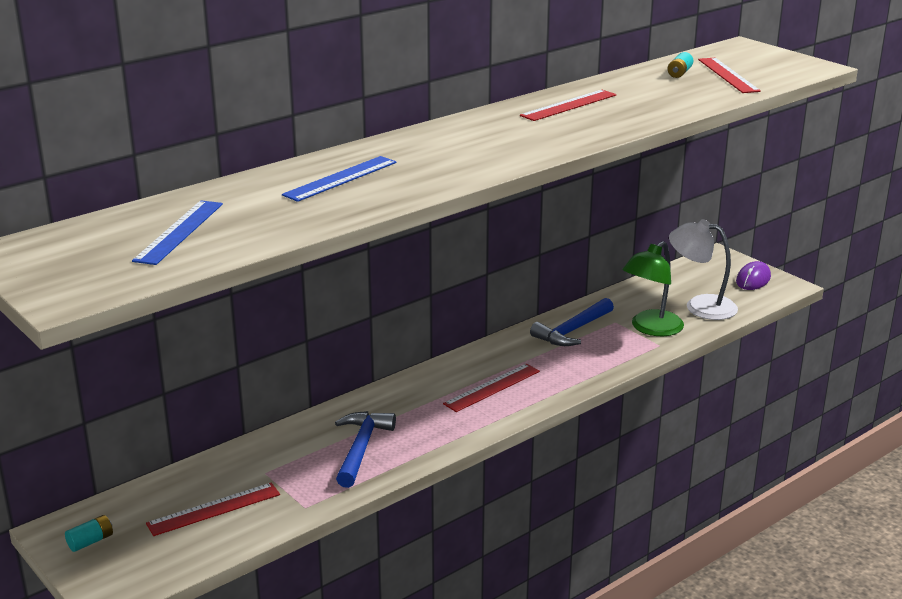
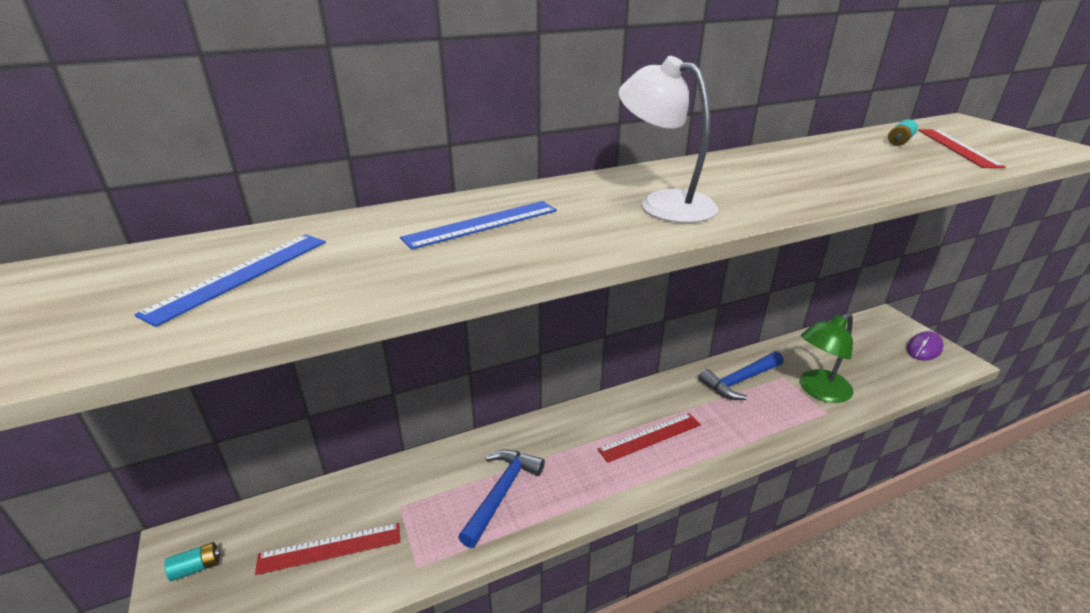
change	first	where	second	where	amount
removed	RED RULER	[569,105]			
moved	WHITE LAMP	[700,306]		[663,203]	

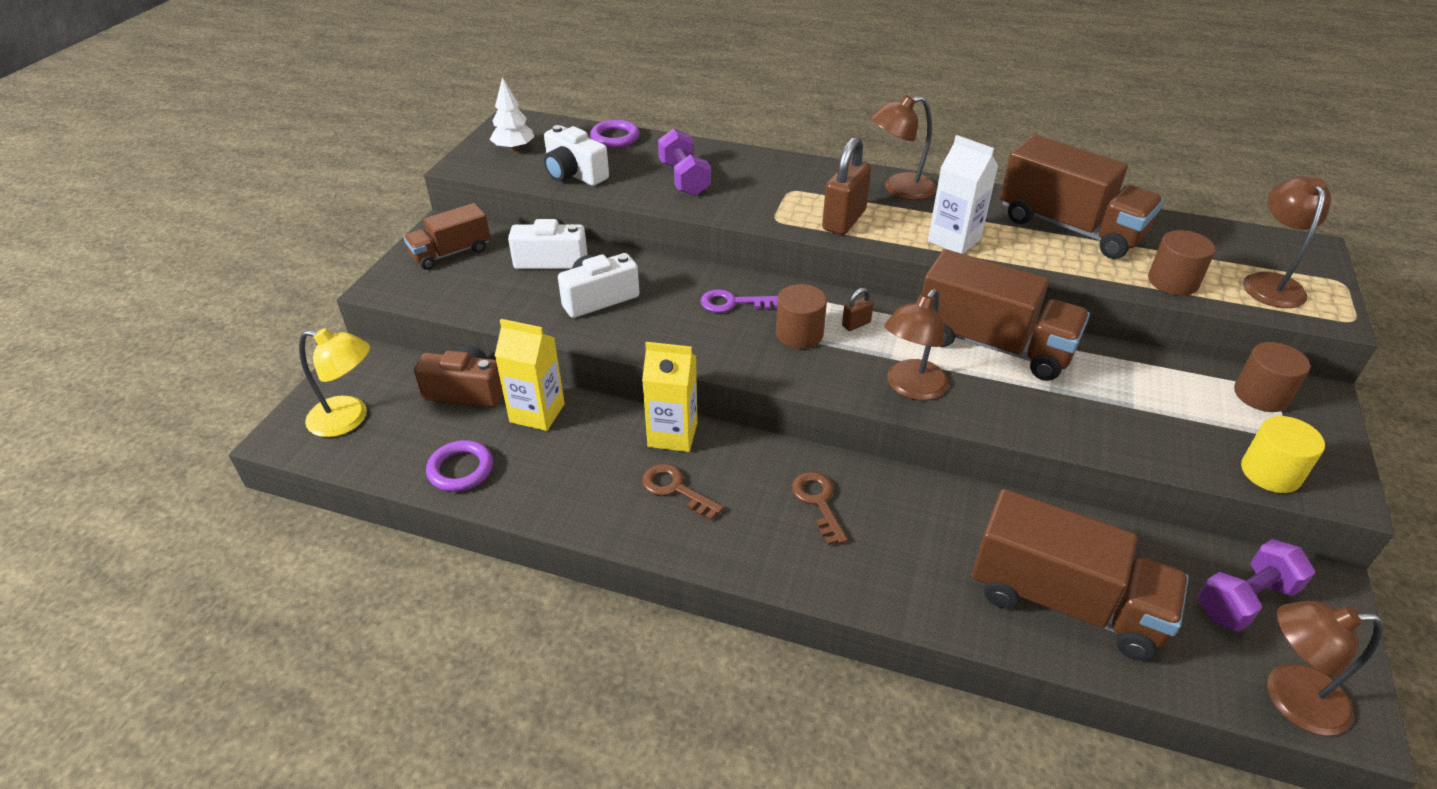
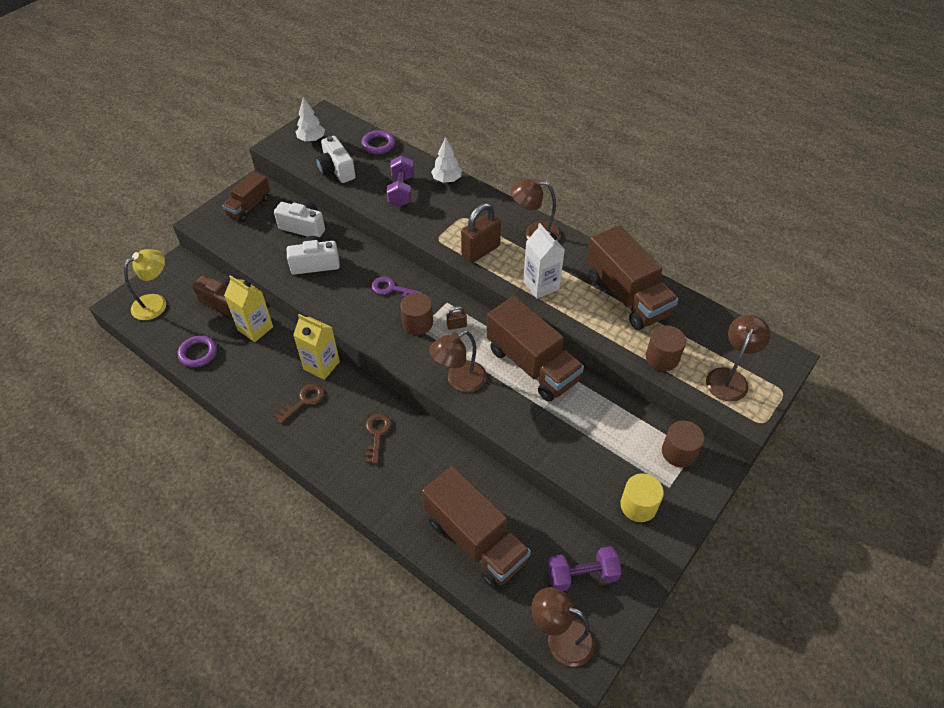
change	first	where	second	where	amount
turned	YELLOW LAMP	[349,419]		[156,303]	75 degrees counterclockwise
turned	BROWN TRUCK	[451,253]		[249,207]	45 degrees counterclockwise
turned	BROWN KEY	[675,489]		[304,401]	75 degrees clockwise
added			WHITE TREE	[447,180]	

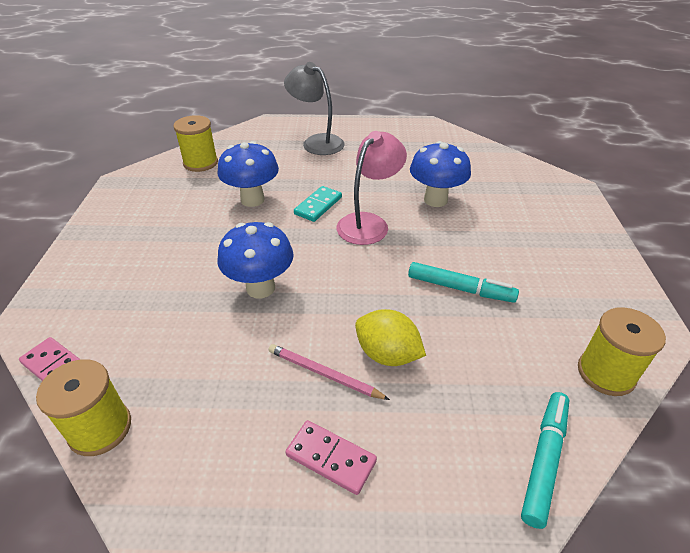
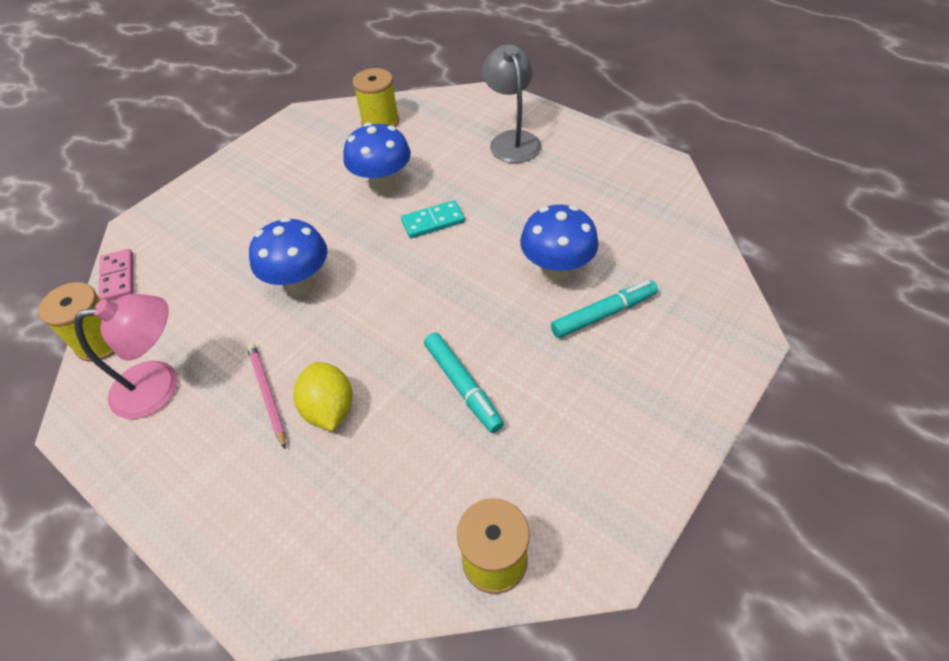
change	first	where	second	where	amount
removed	PINK DOMINO	[331,458]			
moved	PINK LAMP	[369,223]		[160,385]	
moved	TURQUOISE MARKER	[544,460]		[603,314]	

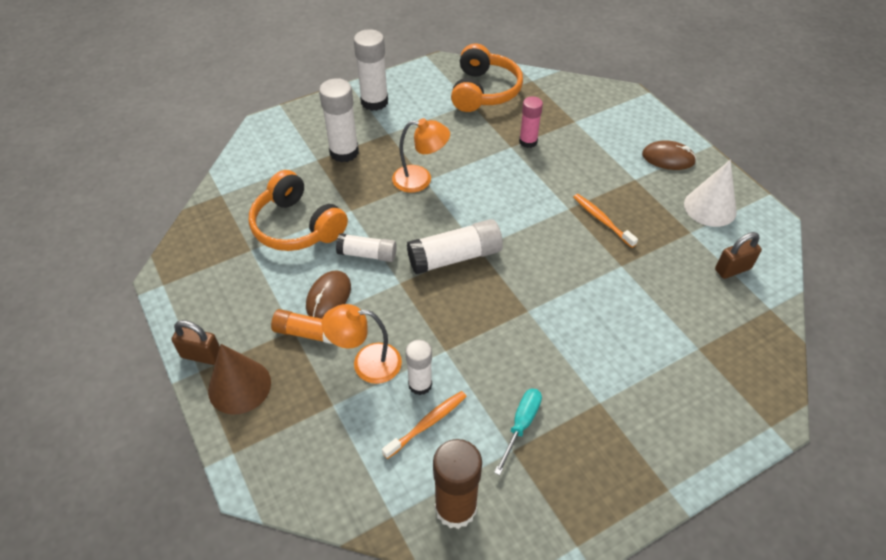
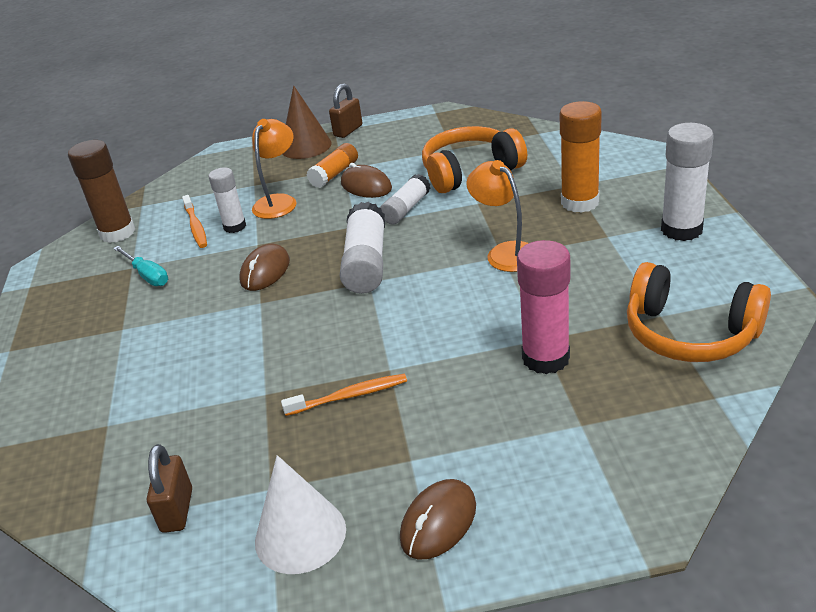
change	first	where	second	where	amount
recoloured	WHITE GLUE STICK	[344,152]	ORANGE GLUE STICK	[580,202]	
turned	ORANGE LAMP	[420,179]		[505,252]	120 degrees clockwise
resized	PINK GLUE STICK	[528,141]		[545,358]	x1.58
added			BROWN MOUSE	[265,271]	

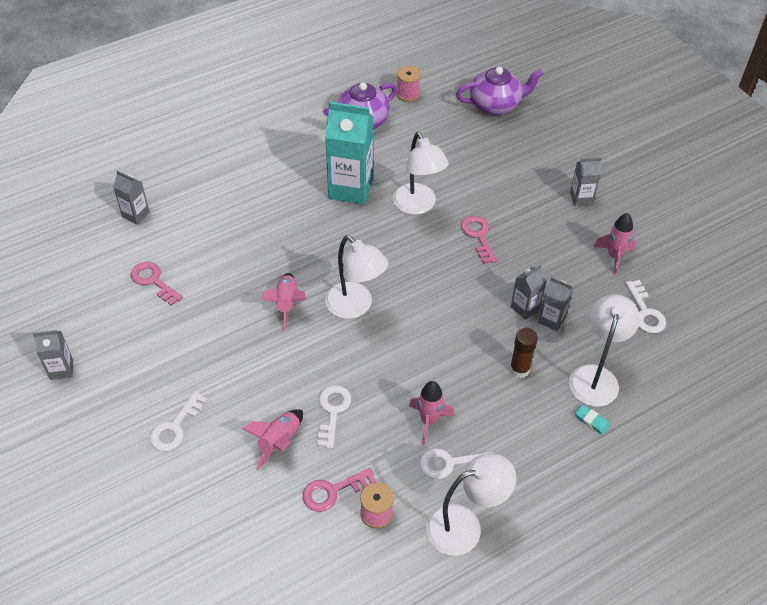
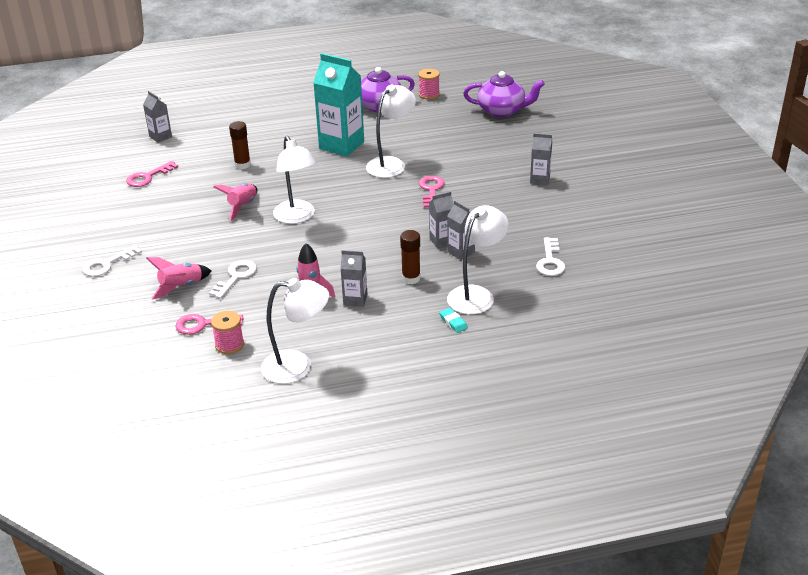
change	first	where	second	where	amount
moved	GREY CARTON	[61,369]		[355,300]	
turned	PINK KEY	[153,281]		[148,177]	105 degrees counterclockwise
turned	WHITE LAMP	[418,206]		[391,164]	135 degrees counterclockwise
removed	WHITE KEY	[450,463]			
removed	PINK ROCKET	[614,256]			
added			BROWN GLUE STICK	[242,165]	

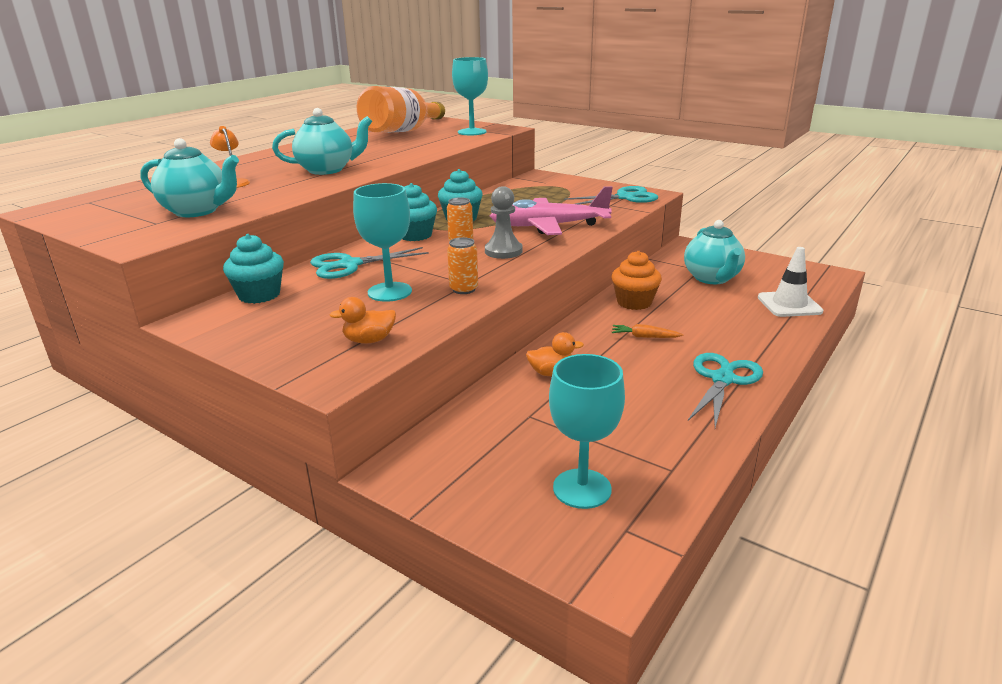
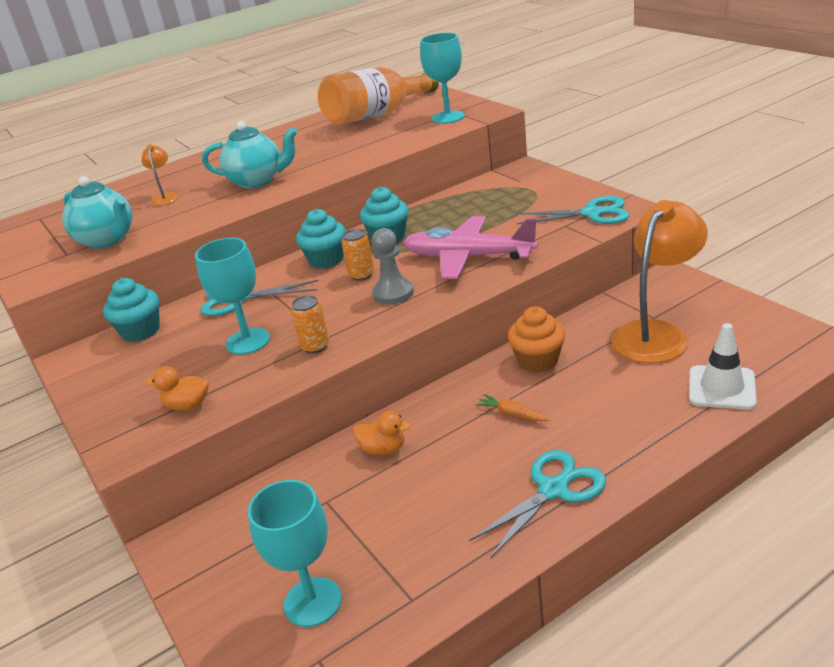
change	first	where	second	where	amount
replaced	TURQUOISE TEAPOT	[712,278]	ORANGE LAMP	[656,333]	

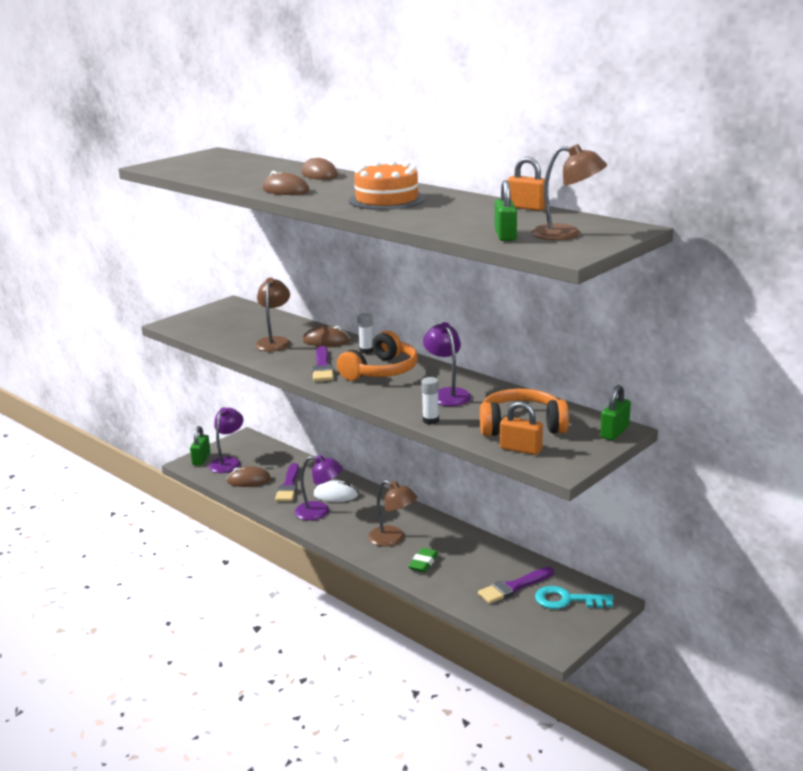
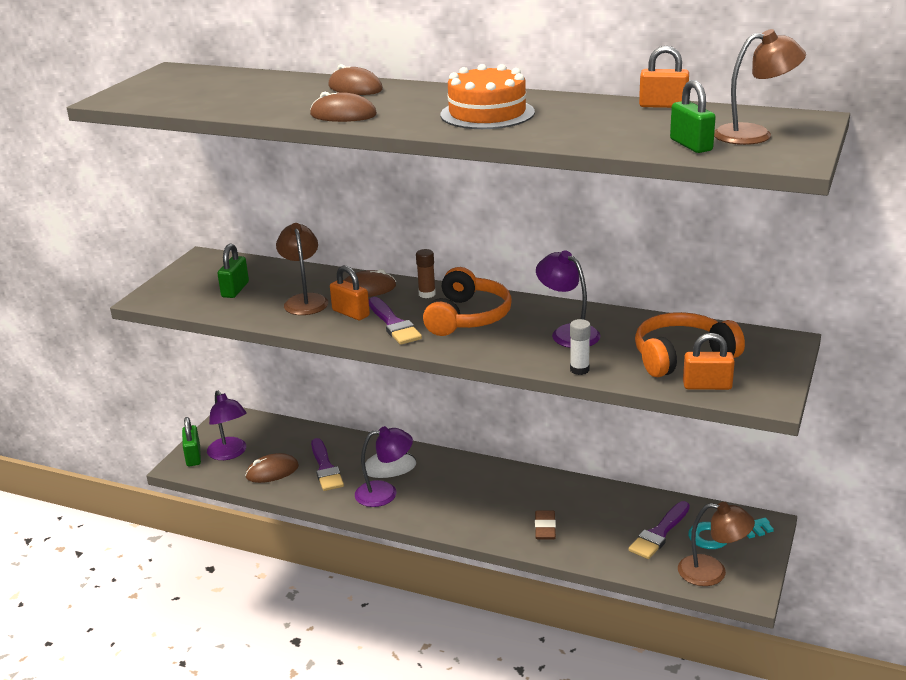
change	first	where	second	where	amount
turned	PURPLE LAMP	[228,462]		[230,453]	150 degrees clockwise
recoloured	WHITE GLUE STICK	[366,351]	BROWN GLUE STICK	[427,294]	
moved	BROWN LAMP	[393,539]		[712,572]	
recoloured	GREEN ERASER	[423,563]	BROWN ERASER	[545,528]	
moved	GREEN PADLOCK	[614,432]		[235,290]	
added			ORANGE PADLOCK	[351,313]	

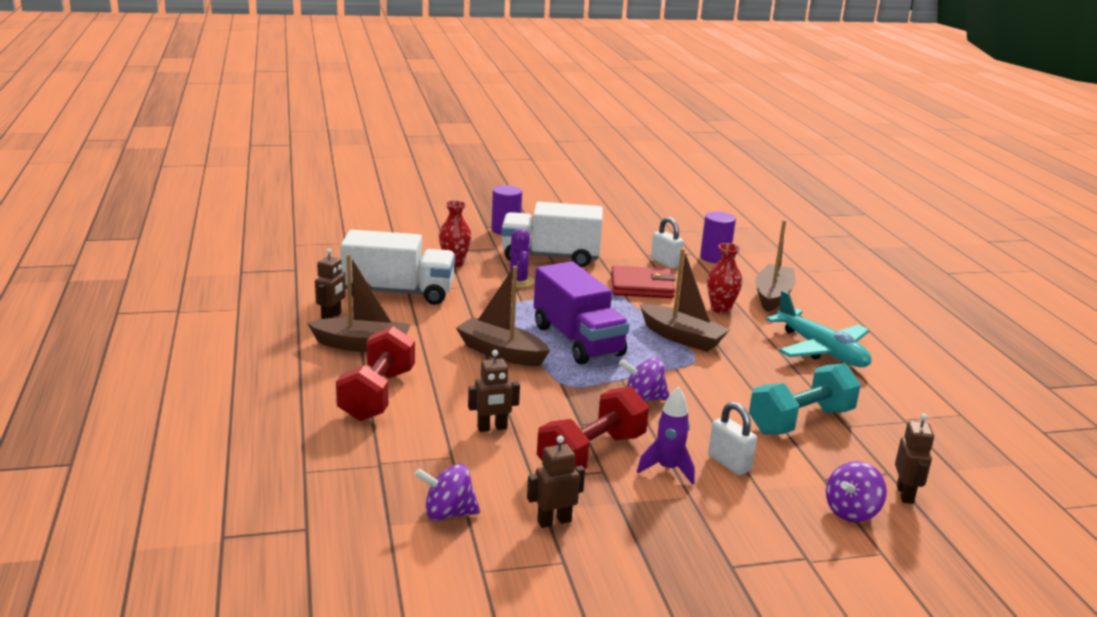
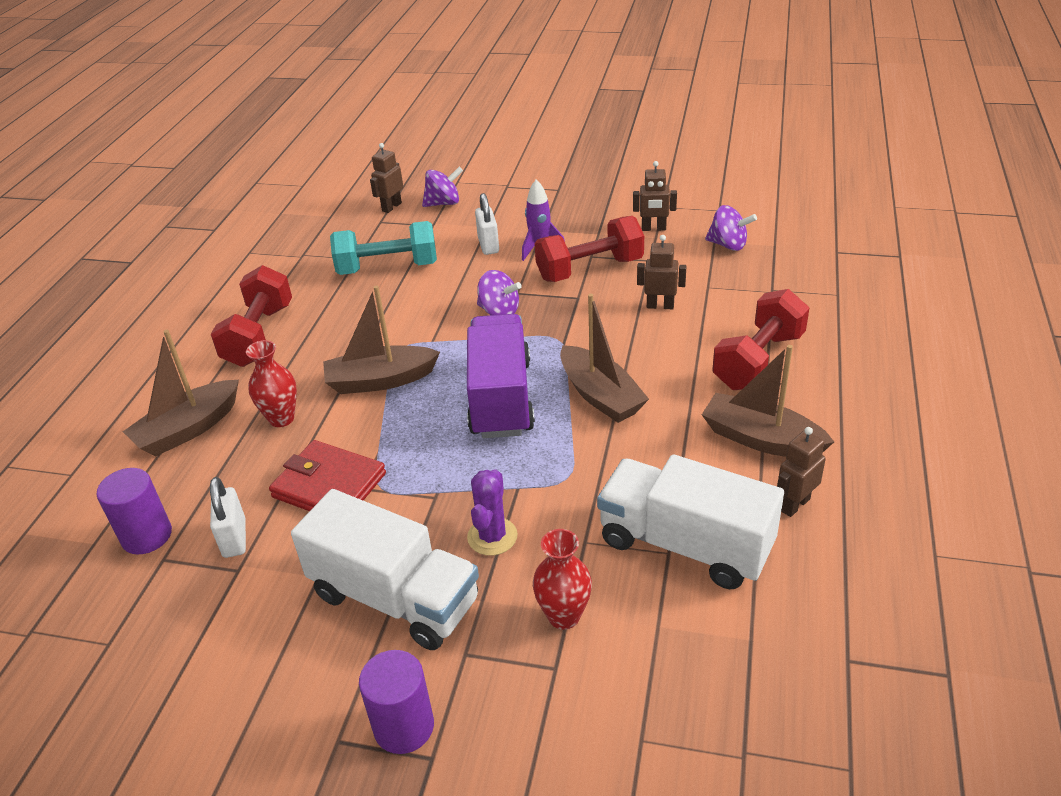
change	first	where	second	where	amount
turned	BROWN BOAT	[682,337]		[380,380]	75 degrees counterclockwise
replaced	TURQUOISE PLANE	[821,350]	RED DUMBBELL	[259,335]	

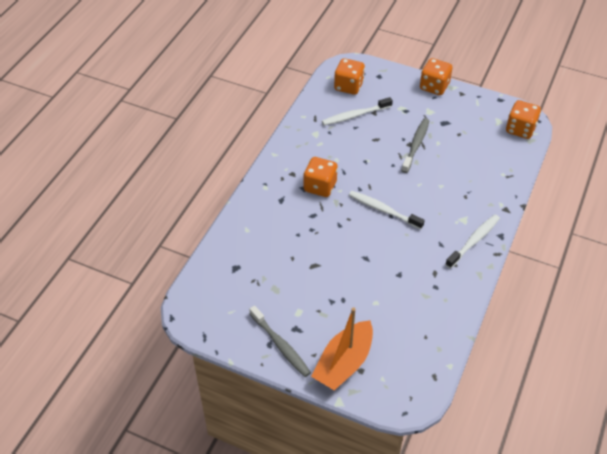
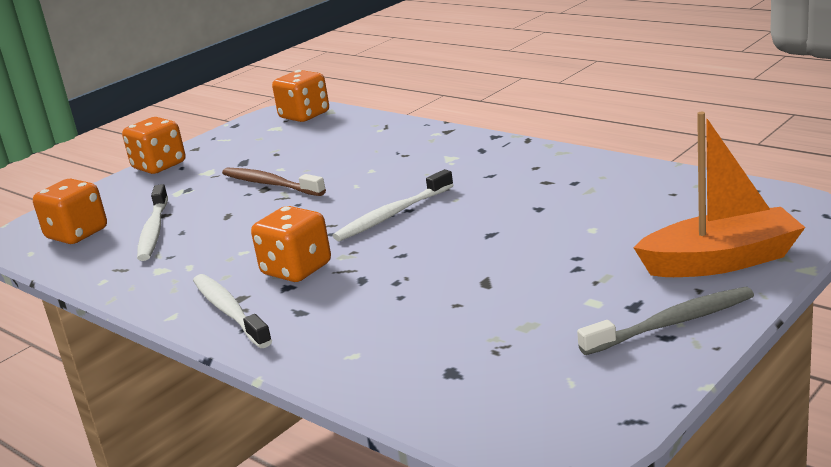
change	first	where	second	where	amount
turned	ORANGE BOAT	[344,363]		[721,261]	60 degrees counterclockwise
recoloured	GREY TOOTHBRUSH	[416,145]	BROWN TOOTHBRUSH	[270,184]	
moved	WHITE TOOTHBRUSH	[473,241]		[229,311]	

